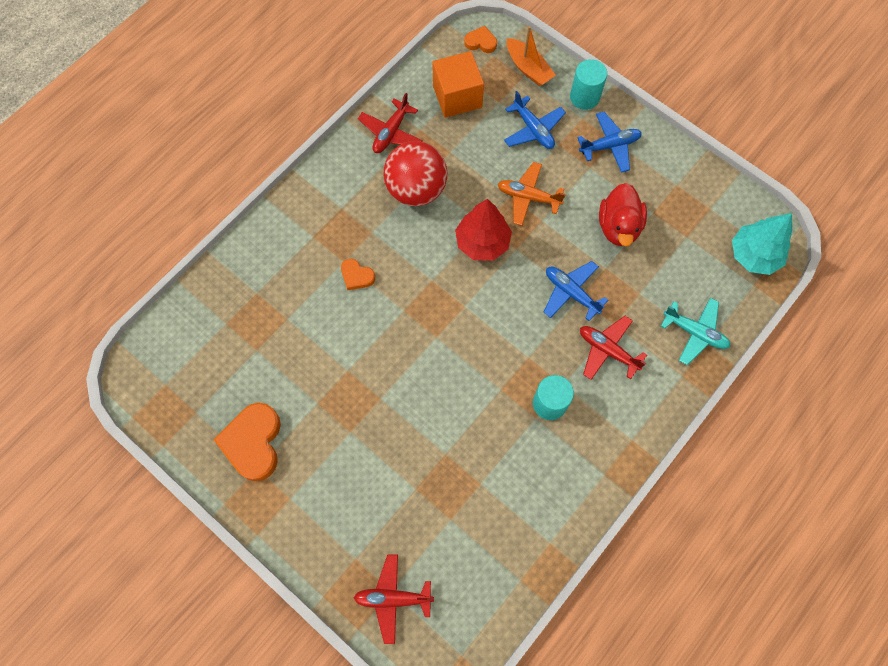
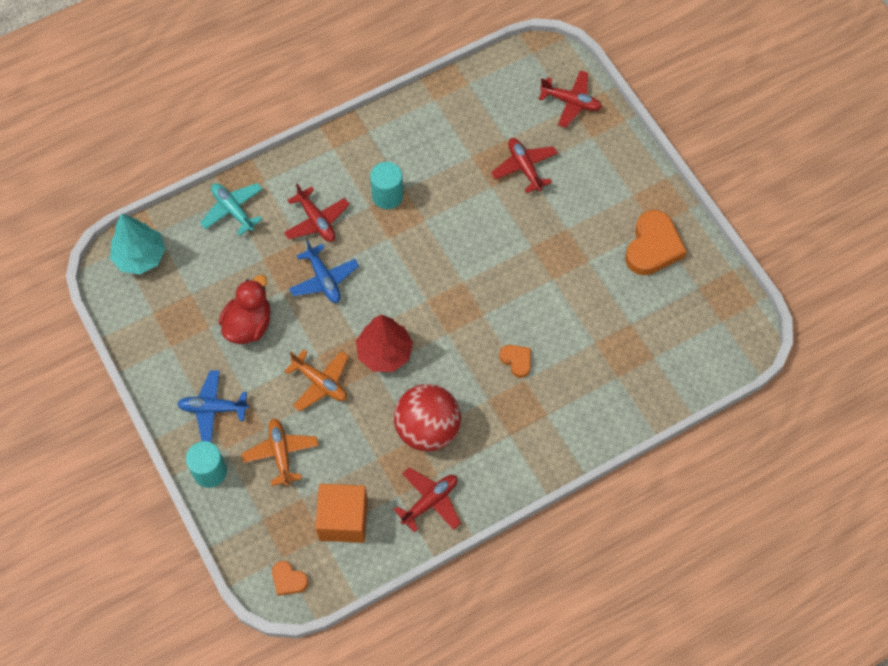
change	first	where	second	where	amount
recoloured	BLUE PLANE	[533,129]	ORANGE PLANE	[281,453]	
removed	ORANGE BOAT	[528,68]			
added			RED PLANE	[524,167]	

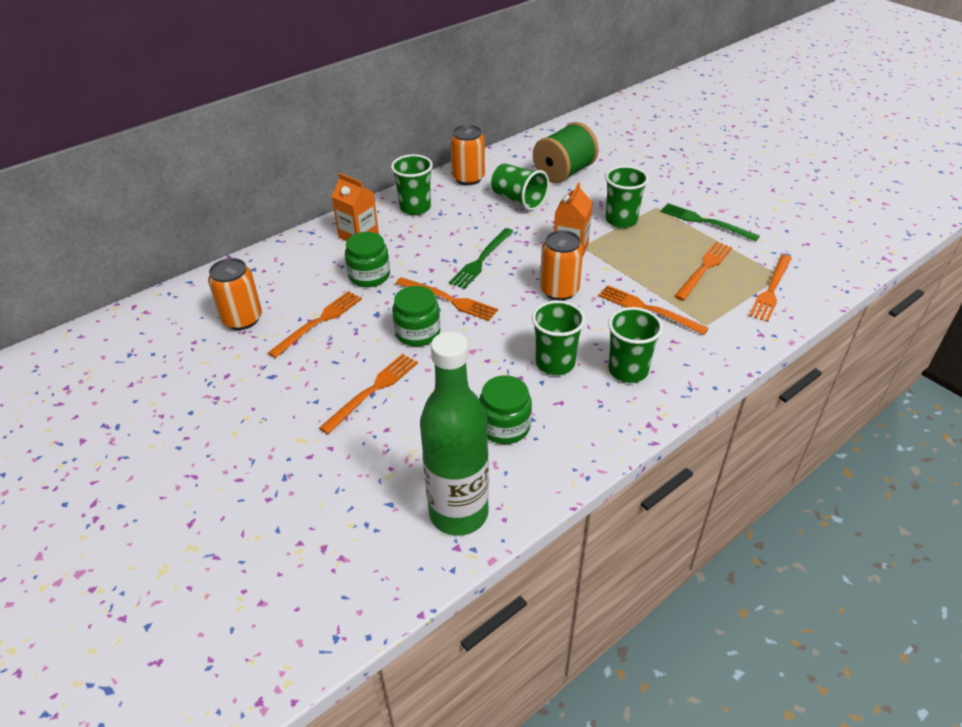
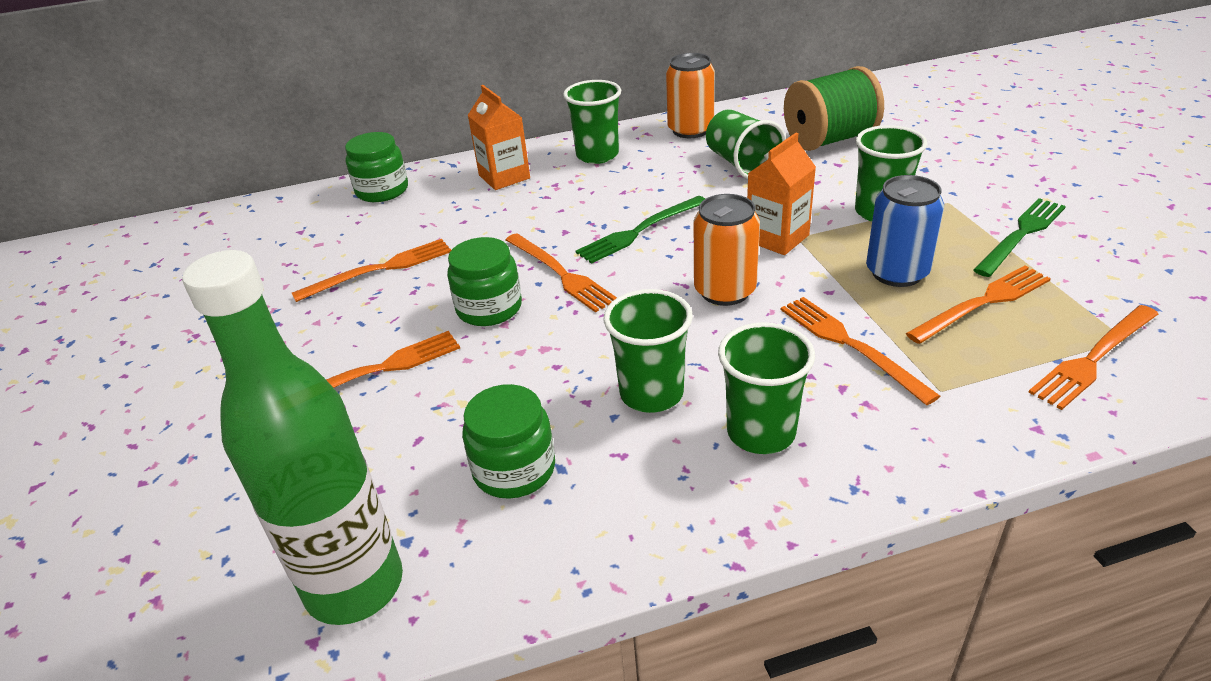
change	first	where	second	where	amount
removed	ORANGE CAN	[242,319]			
moved	GREEN JAR	[369,276]		[382,190]	
turned	GREEN FORK	[705,222]		[1021,235]	75 degrees clockwise
added			BLUE CAN	[897,272]	

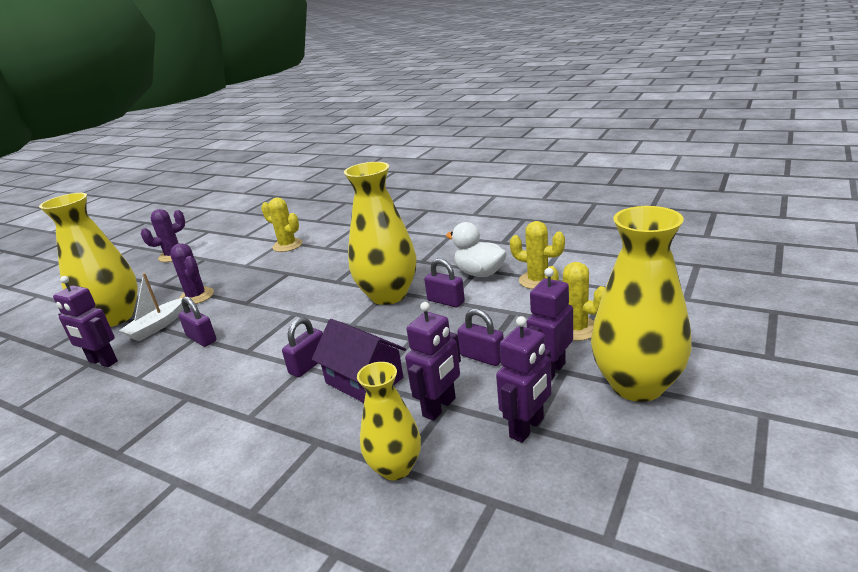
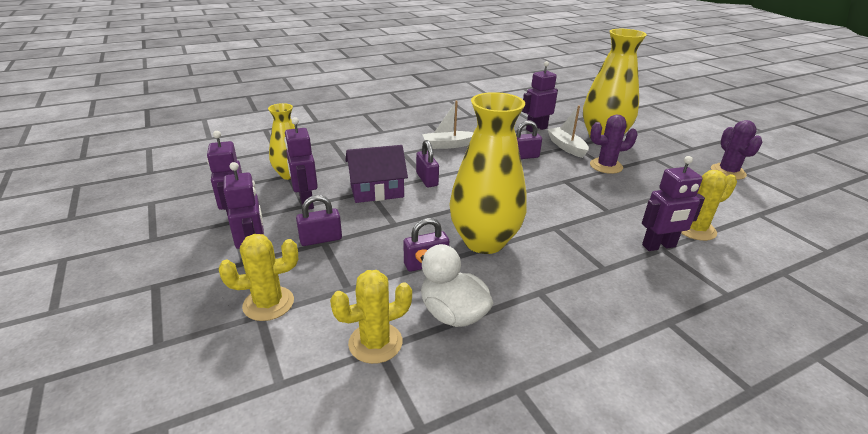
change	first	where	second	where	amount
turned	WHITE DUCK	[479,273]		[452,313]	120 degrees counterclockwise
removed	YELLOW VASE	[637,385]			
added			WHITE BOAT	[448,145]	
added			PURPLE ROBOT	[659,246]	

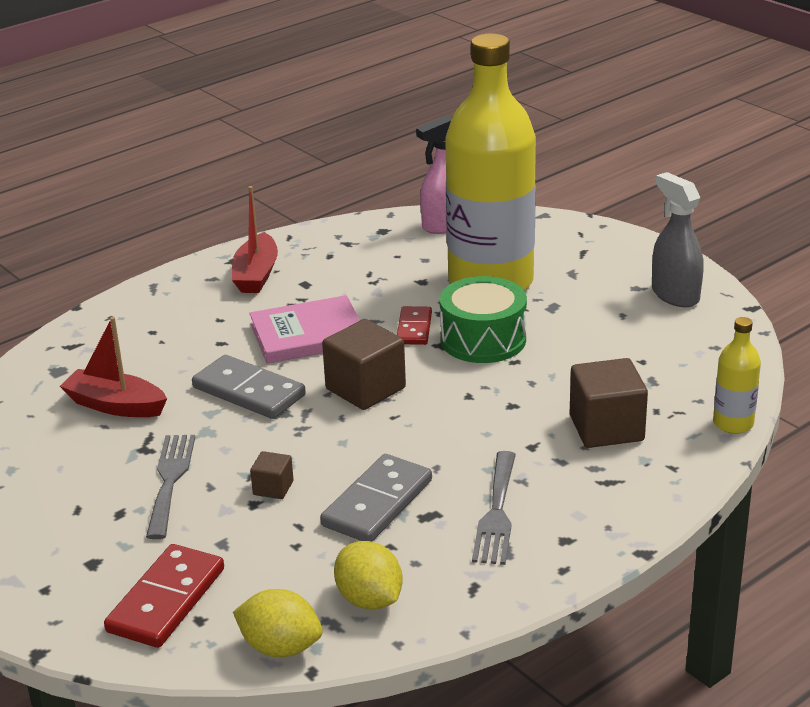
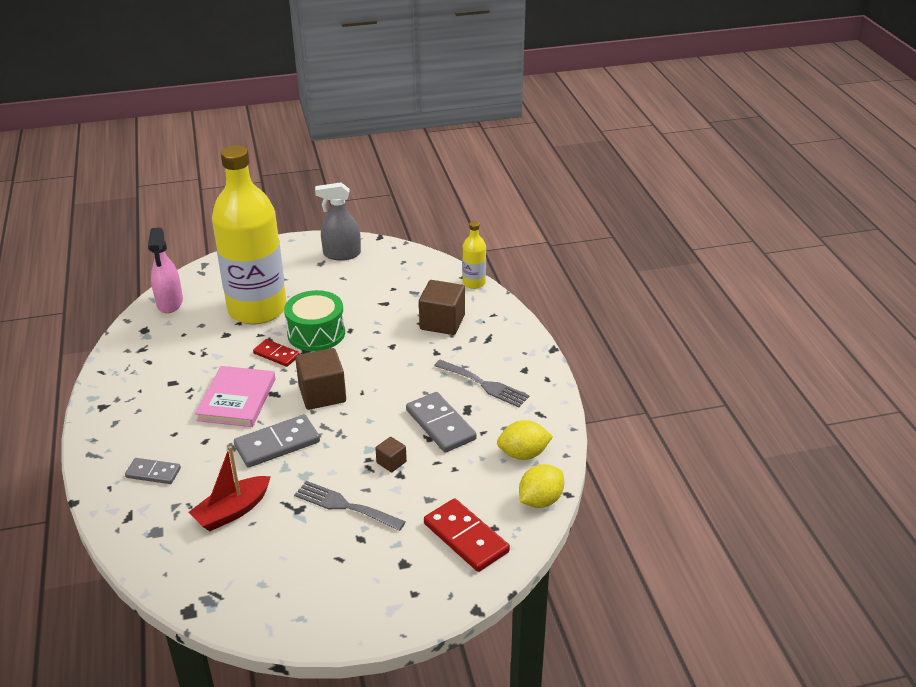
change	first	where	second	where	amount
removed	RED BOAT	[256,275]			
added			GREY DOMINO	[153,473]	

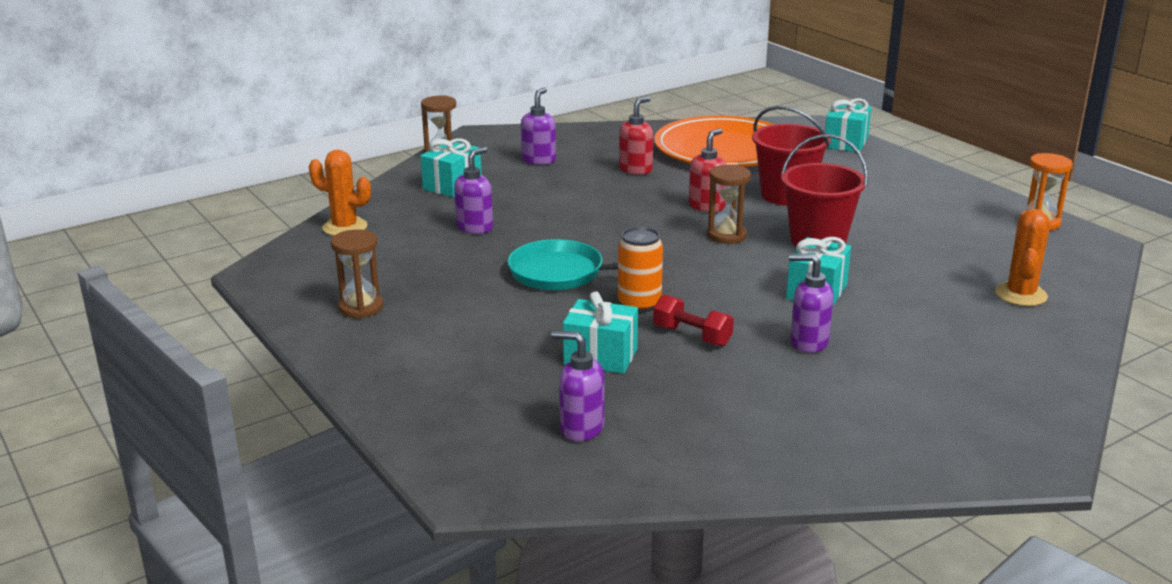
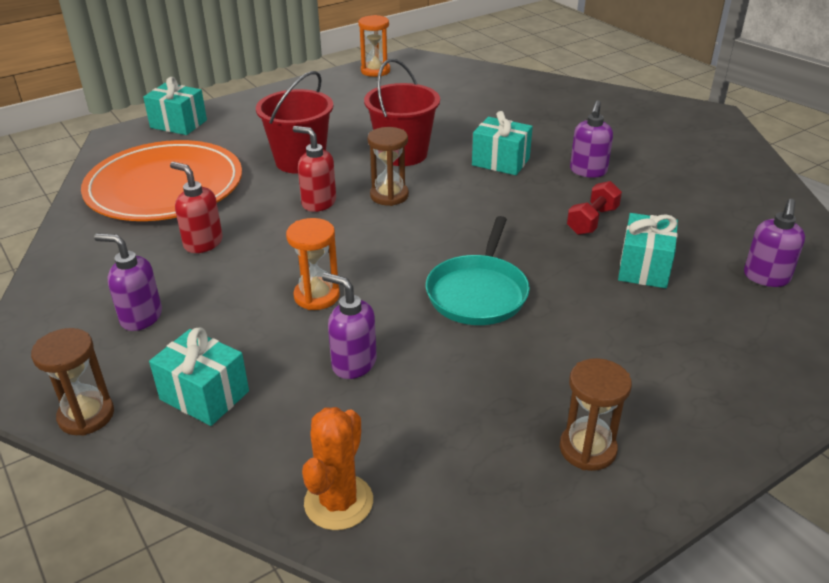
change	first	where	second	where	amount
removed	ORANGE CAN	[639,304]			
removed	ORANGE CACTUS	[1020,295]			
added			ORANGE HOURGLASS	[317,296]	

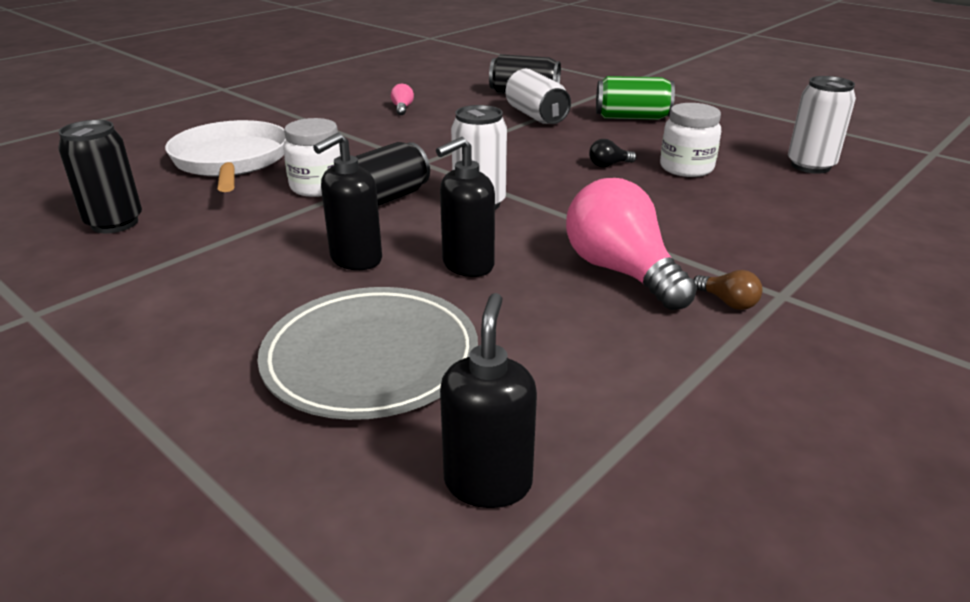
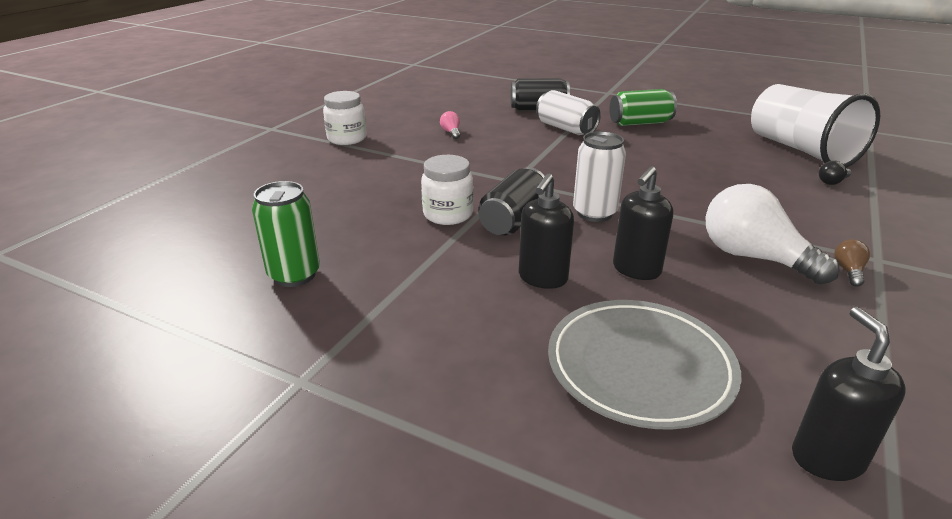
change	first	where	second	where	amount
recoloured	BLACK CAN	[115,223]	GREEN CAN	[294,275]	
removed	WHITE PAN	[231,161]			
recoloured	PINK LIGHT BULB	[621,272]	WHITE LIGHT BULB	[754,257]	
moved	BLACK LIGHT BULB	[608,165]		[832,182]	
moved	WHITE JAR	[686,168]		[347,139]	
turned	BROWN LIGHT BULB	[727,302]		[848,271]	105 degrees counterclockwise
replaced	WHITE CAN	[810,166]	WHITE CUP	[801,150]	

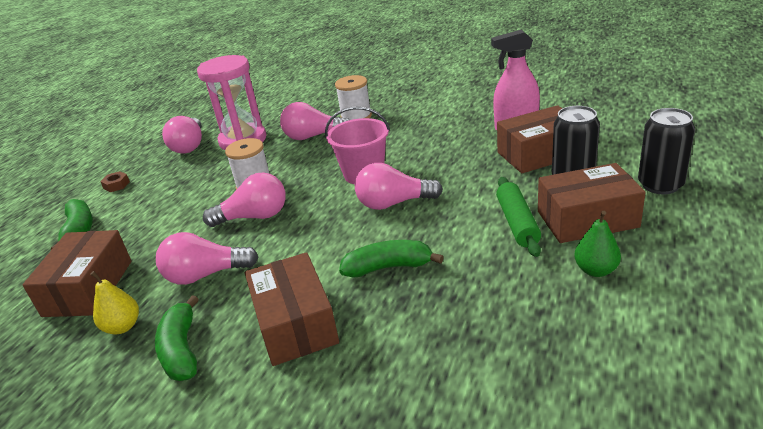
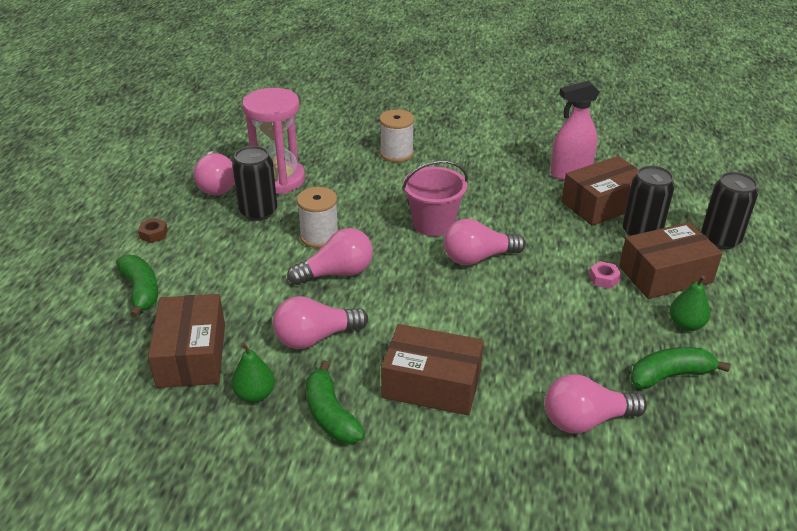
change	first	where	second	where	amount
recoloured	YELLOW PEAR	[122,327]	GREEN PEAR	[255,394]	
turned	BROWN BOX	[295,323]		[431,384]	45 degrees counterclockwise
moved	PINK LIGHT BULB	[313,136]		[585,420]	
moved	GREEN BANANA	[388,267]		[670,375]	
replaced	GREEN ROLLING PIN	[517,223]	PINK NUT	[604,278]	
added			BLACK CAN	[258,212]	

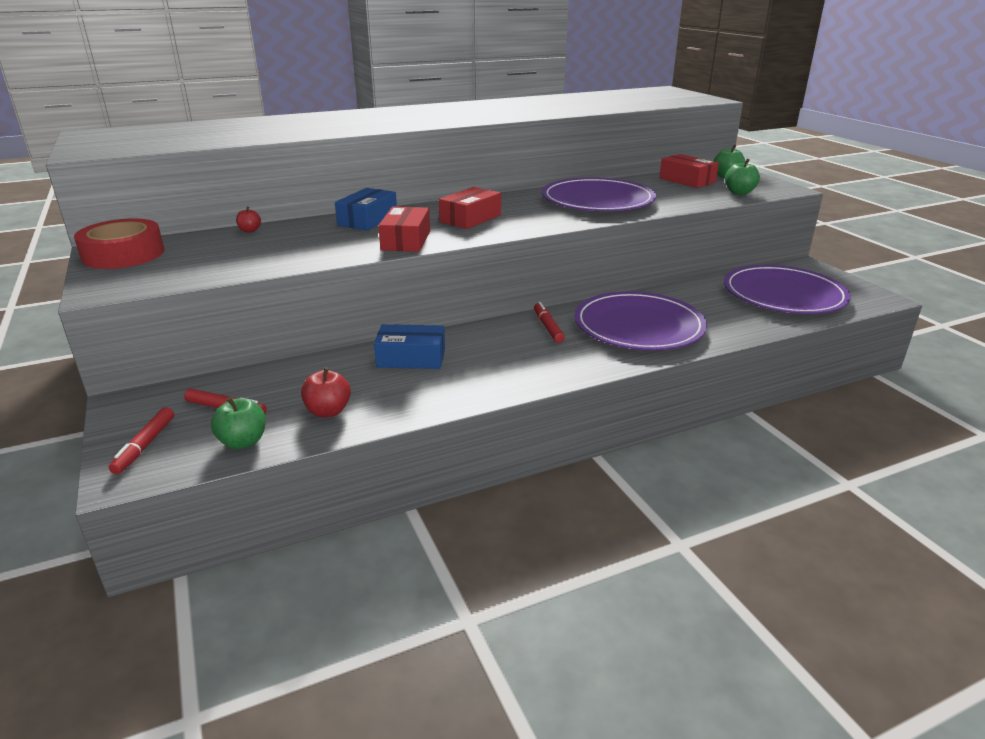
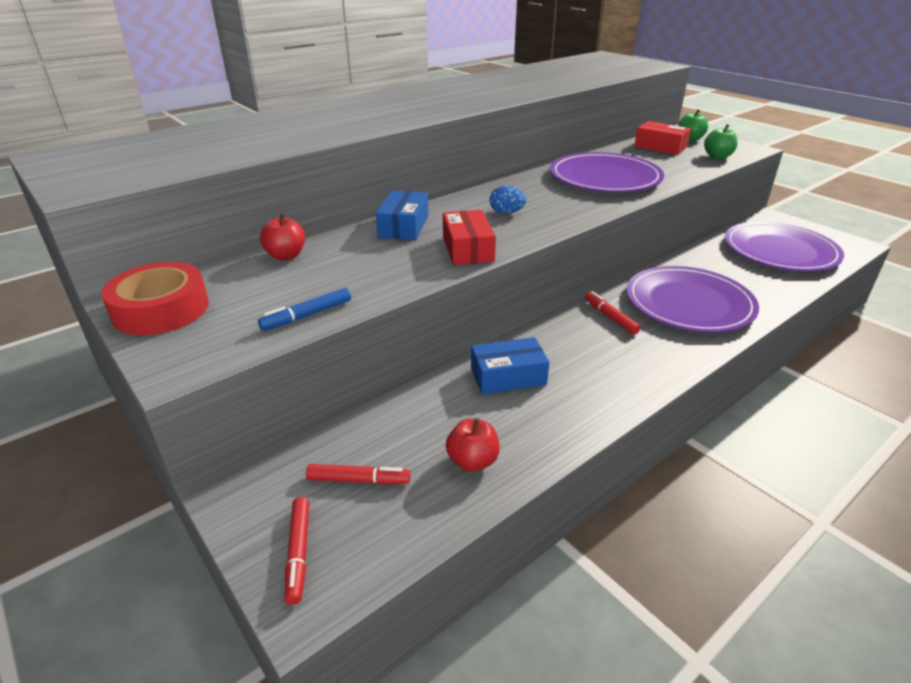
change	first	where	second	where	amount
removed	GREEN APPLE	[243,442]			
resized	RED APPLE	[250,230]		[286,256]	x1.62
replaced	RED BOX	[470,218]	BLUE EGG	[506,213]	
added			BLUE MARKER	[307,315]	

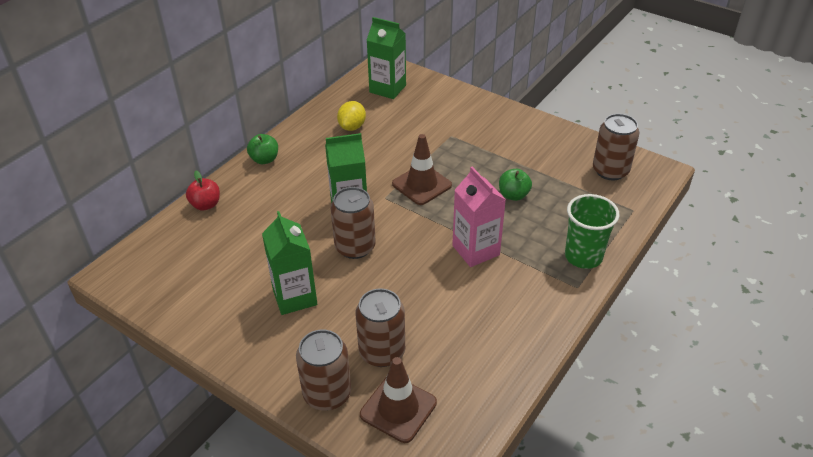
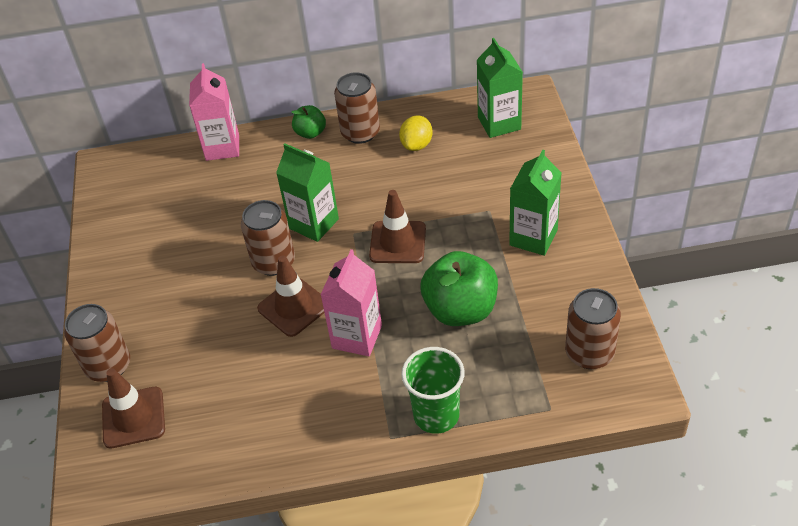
change	first	where	second	where	amount
replaced	RED APPLE	[206,205]	PINK CARTON	[222,147]	
moved	GREEN CARTON	[295,297]		[533,237]	
turned	YELLOW LEMON	[352,127]		[417,145]	45 degrees counterclockwise
moved	BROWN CAN	[382,352]		[360,133]	
resized	GREEN APPLE	[513,195]		[460,310]	x1.90
added			BROWN TRAFFIC CONE	[294,307]	

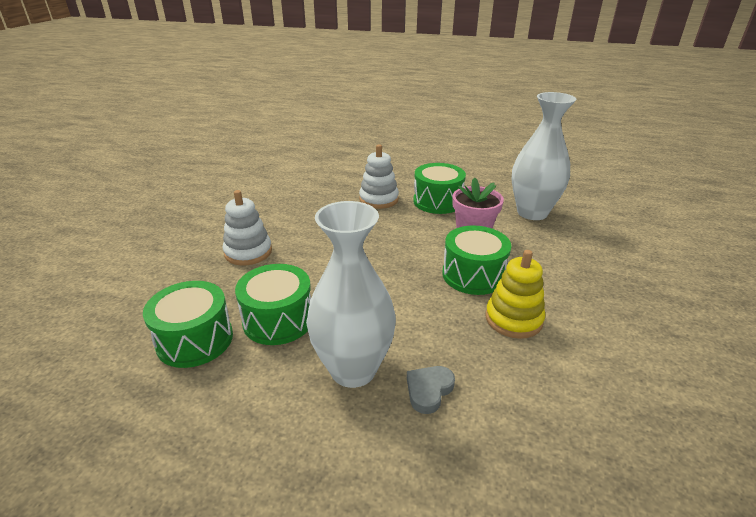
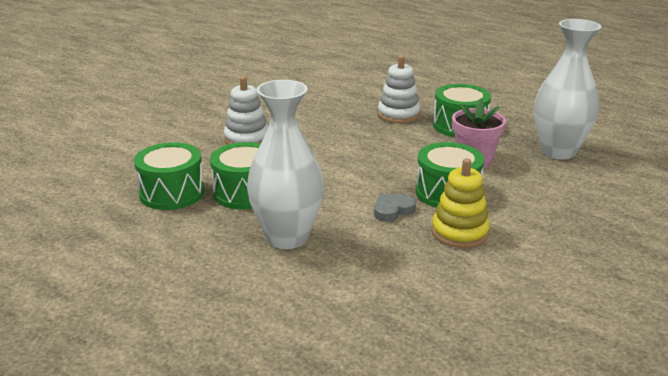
change	first	where	second	where	amount
moved	GREY HEART	[428,390]		[392,210]	

